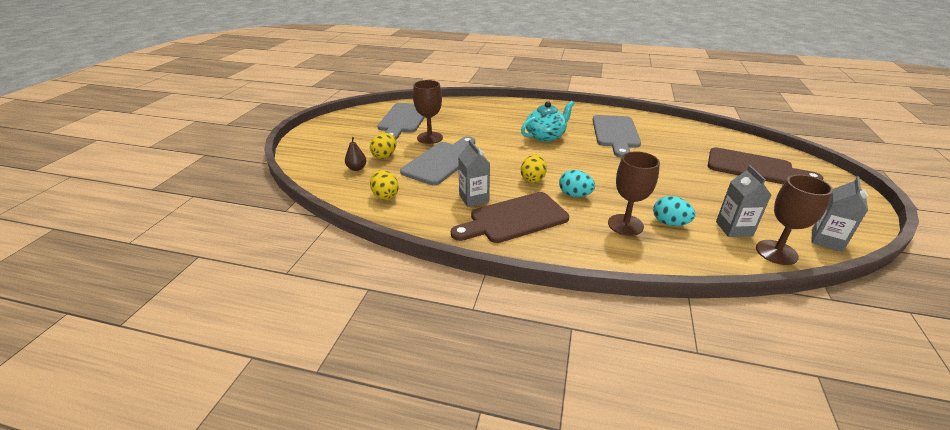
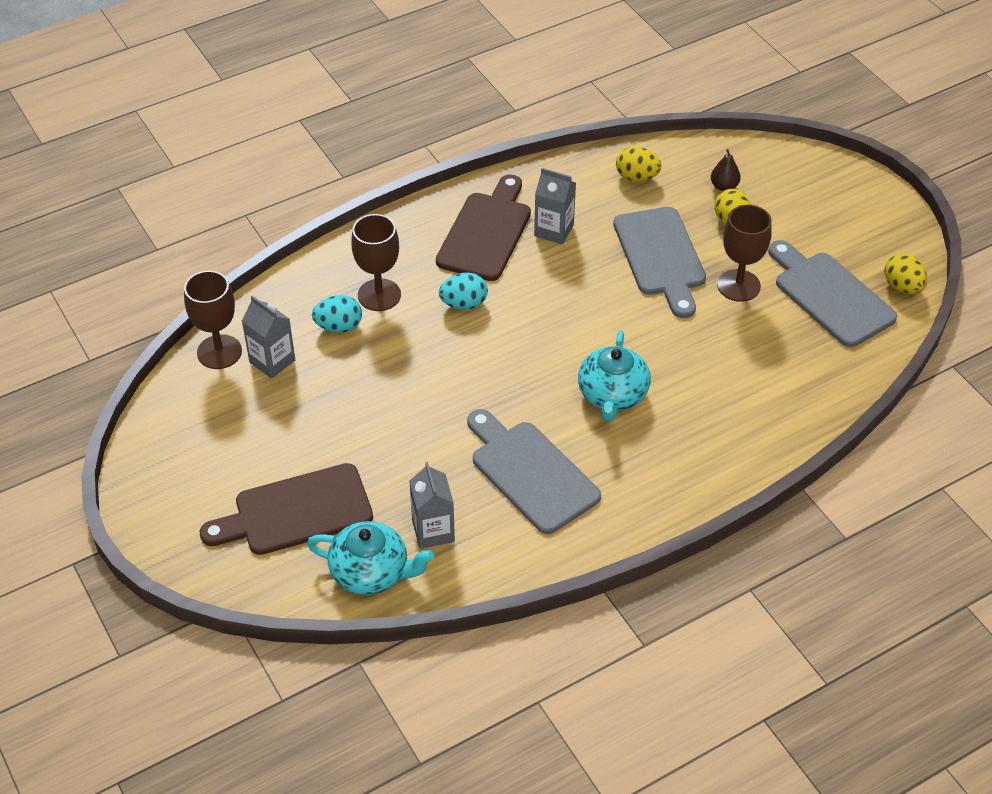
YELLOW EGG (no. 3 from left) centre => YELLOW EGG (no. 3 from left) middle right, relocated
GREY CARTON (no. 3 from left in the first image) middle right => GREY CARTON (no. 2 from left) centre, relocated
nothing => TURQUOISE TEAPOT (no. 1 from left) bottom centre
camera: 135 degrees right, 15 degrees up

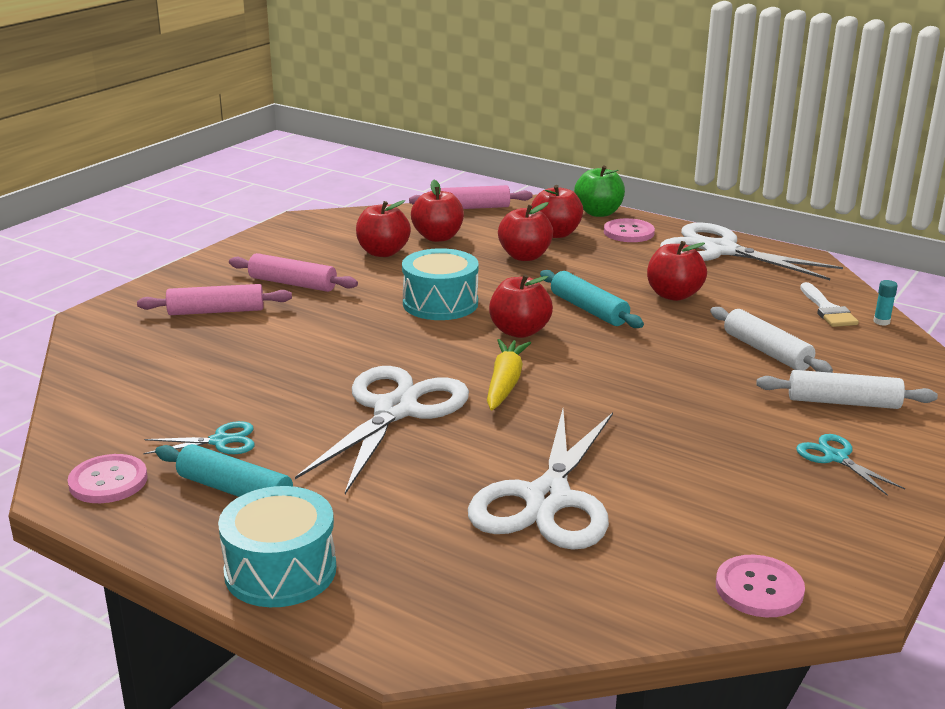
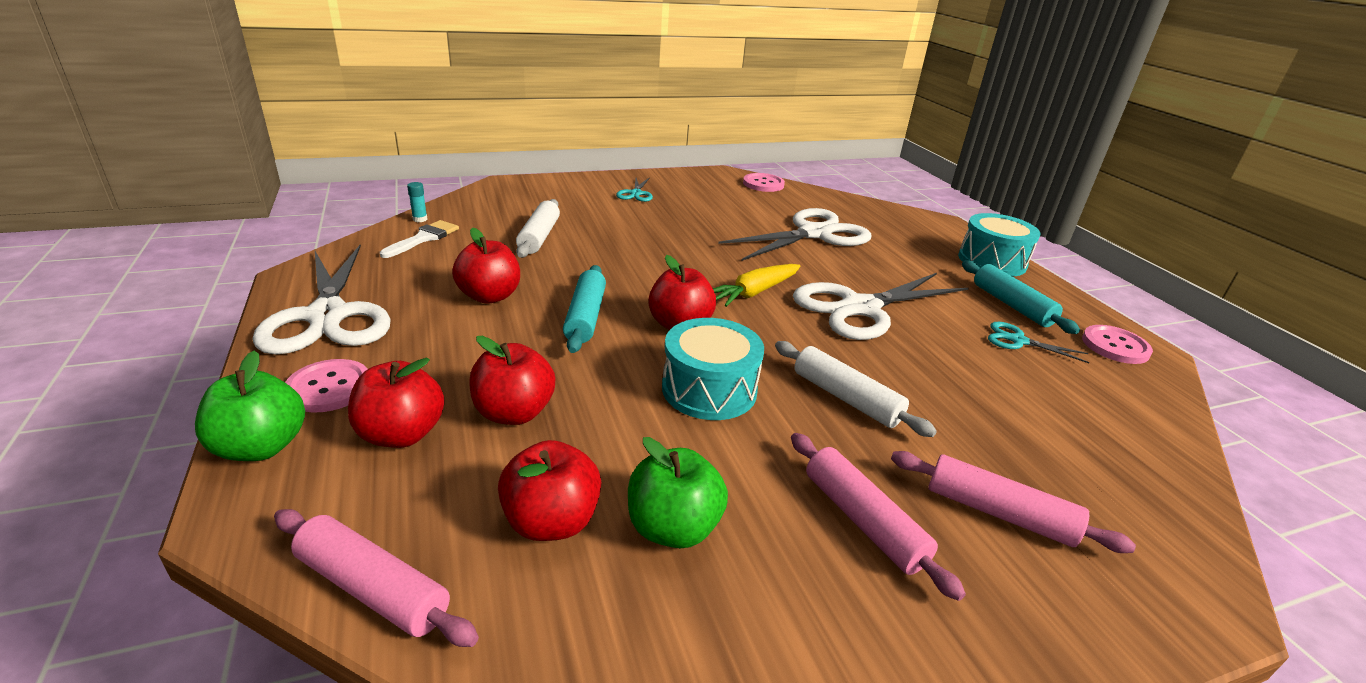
RED APPLE (no. 1 from left) top centre => GREEN APPLE (no. 2 from left) bottom centre
WHITE ROLLING PIN (no. 2 from left) middle right => WHITE ROLLING PIN (no. 2 from left) centre, relocated
camera: 145 degrees left, 5 degrees up

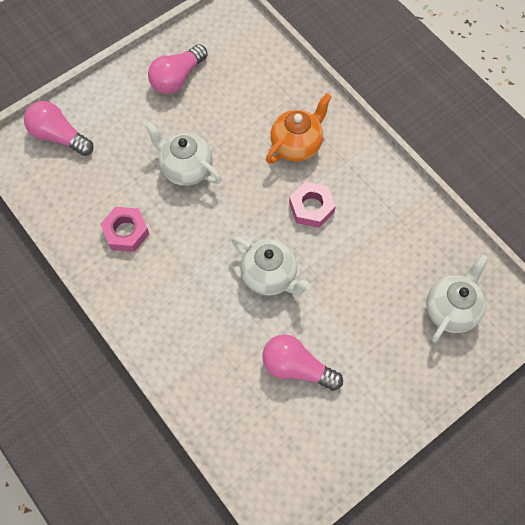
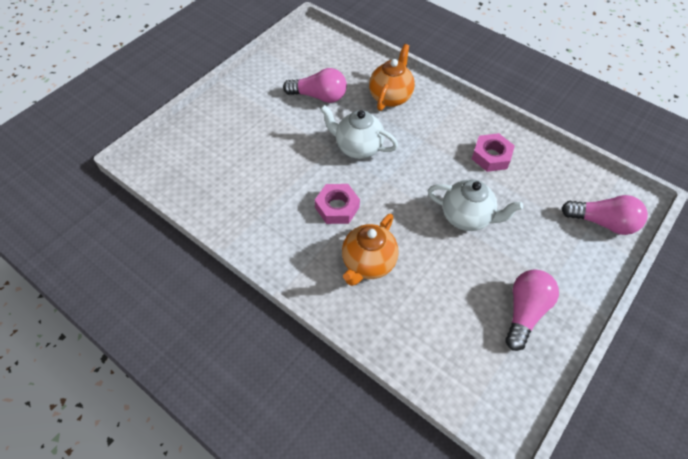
WHITE TEAPOT (no. 3 from left) middle right => nothing
nothing => ORANGE TEAPOT (no. 2 from left) top centre
camera: 165 degrees right, 10 degrees down

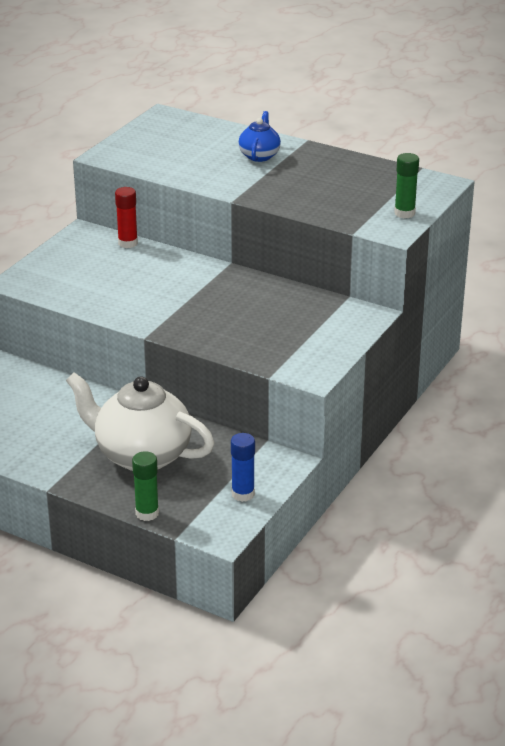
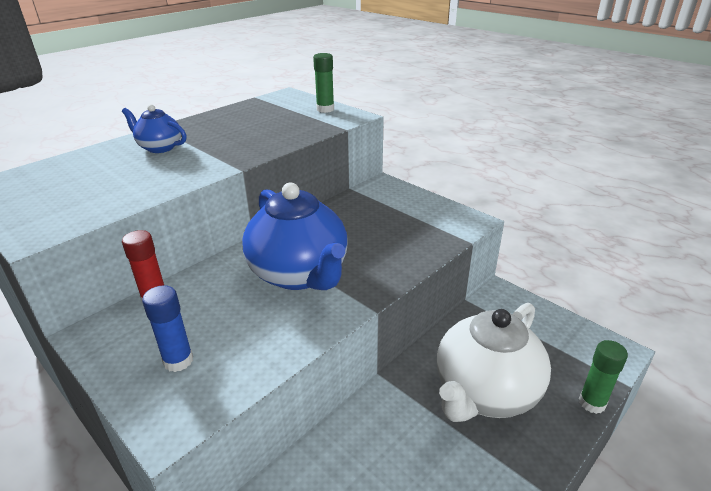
BLUE GLUE STICK centre => BLUE GLUE STICK bottom left, relocated
nothing => BLUE TEAPOT (no. 2 from left) centre
camera: 75 degrees left, 0 degrees up

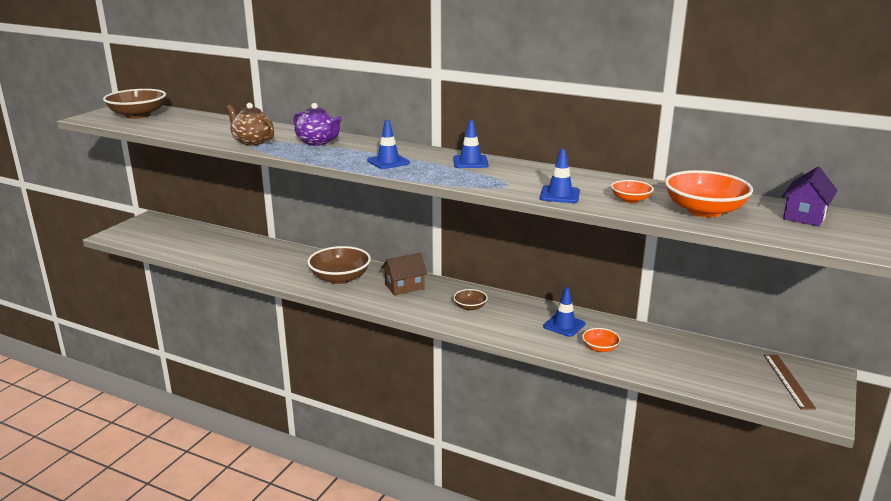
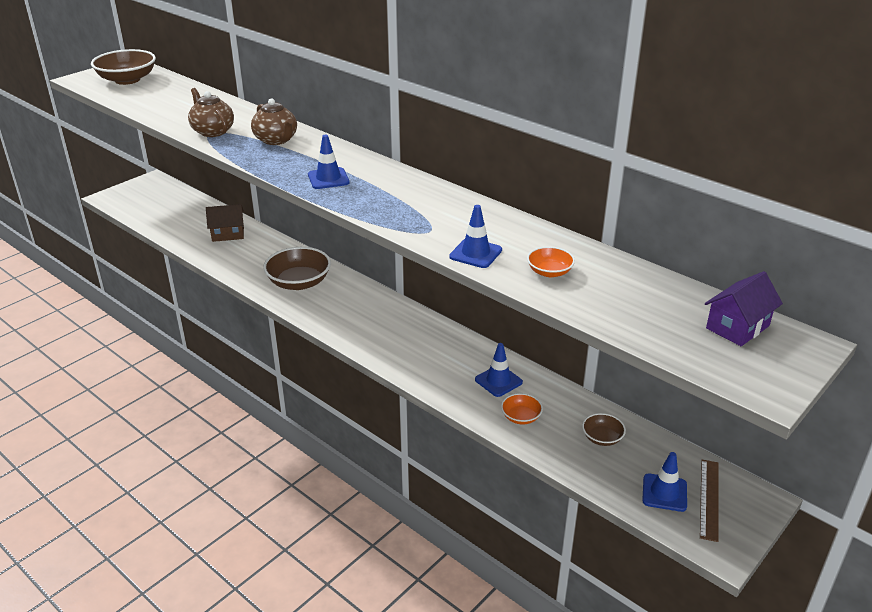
PURPLE TEAPOT top centre => BROWN TEAPOT (no. 2 from left) top left
BLUE TRAFFIC CONE (no. 2 from left in the first image) top centre => BLUE TRAFFIC CONE (no. 4 from left) bottom right, relocated
ORANGE BOWL (no. 3 from left) middle right => nothing
BROWN HOUSE centre => BROWN HOUSE middle left, relocated
BROWN BOWL (no. 3 from left) centre => BROWN BOWL (no. 3 from left) bottom right, relocated
camera: 15 degrees right, 10 degrees up

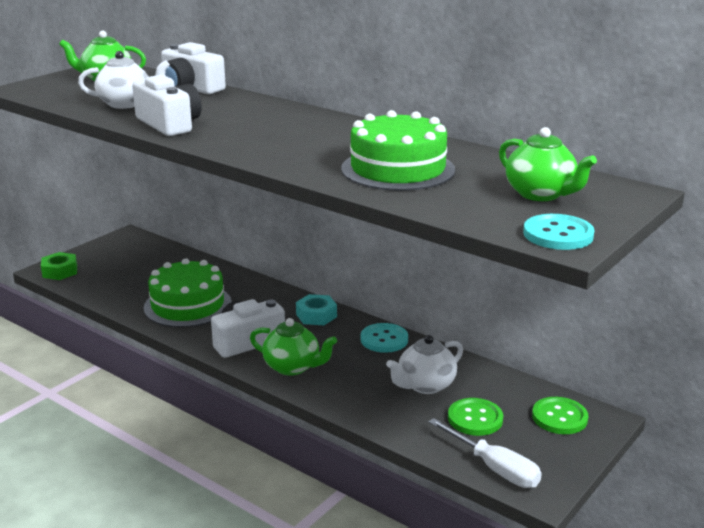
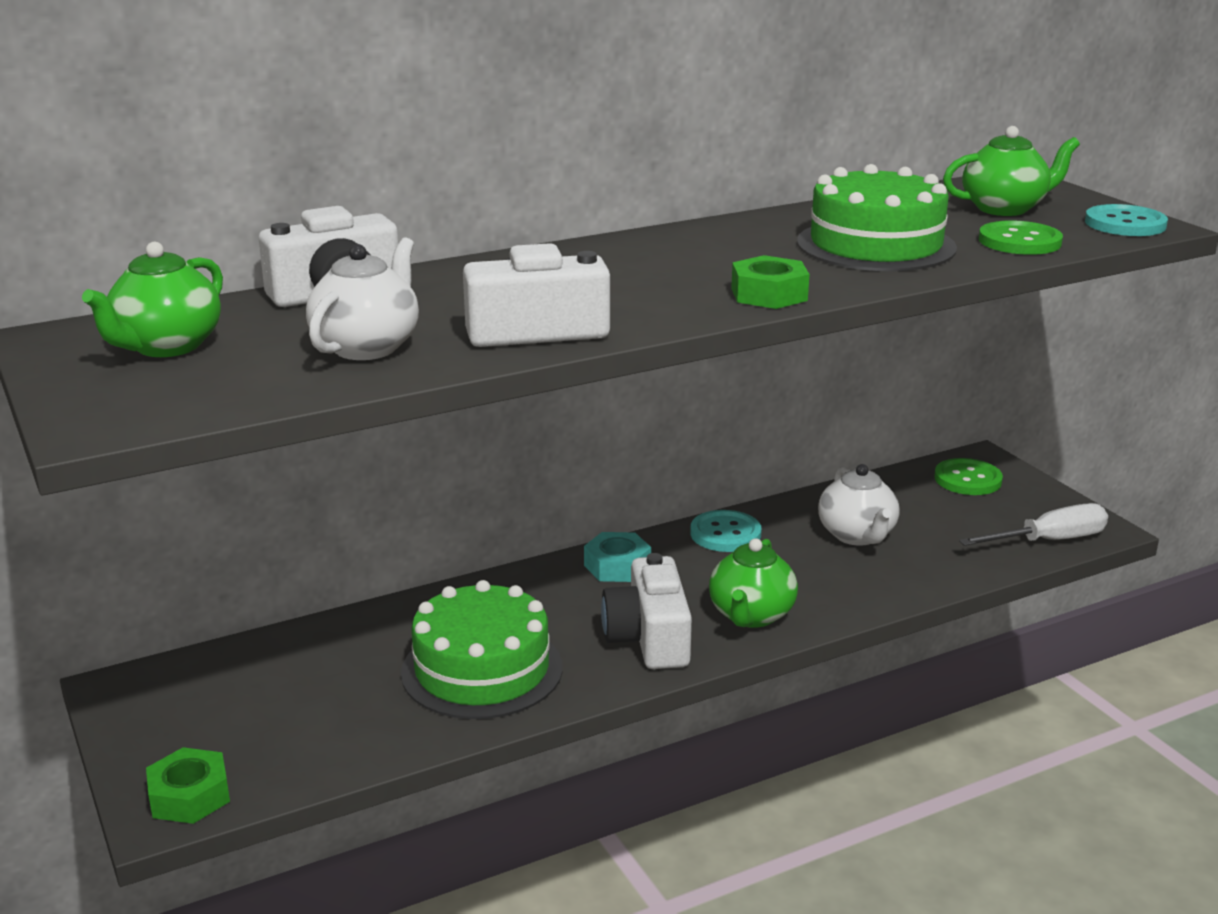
GREEN TEAPOT (no. 2 from left) centre, 150 degrees clockwise
GREEN BUTTON (no. 1 from left in the first image) bottom right => GREEN BUTTON (no. 2 from left) top right, relocated
nothing => GREEN NUT (no. 2 from left) top centre
camera: 65 degrees left, 0 degrees up

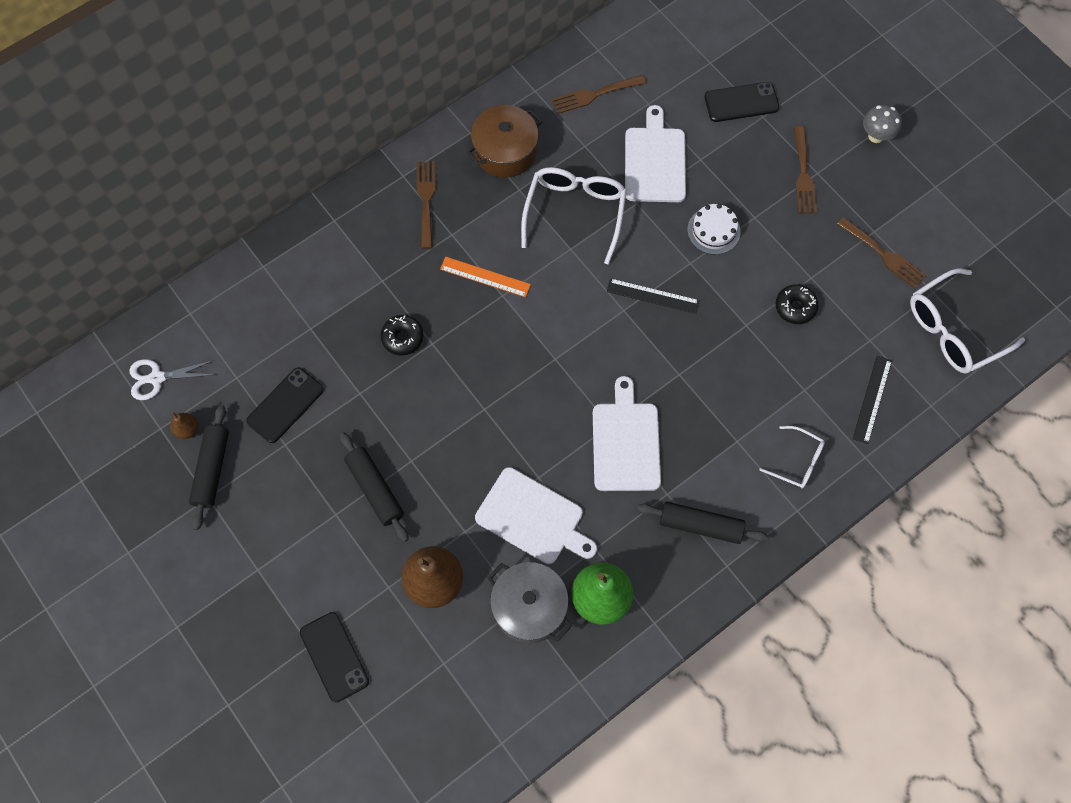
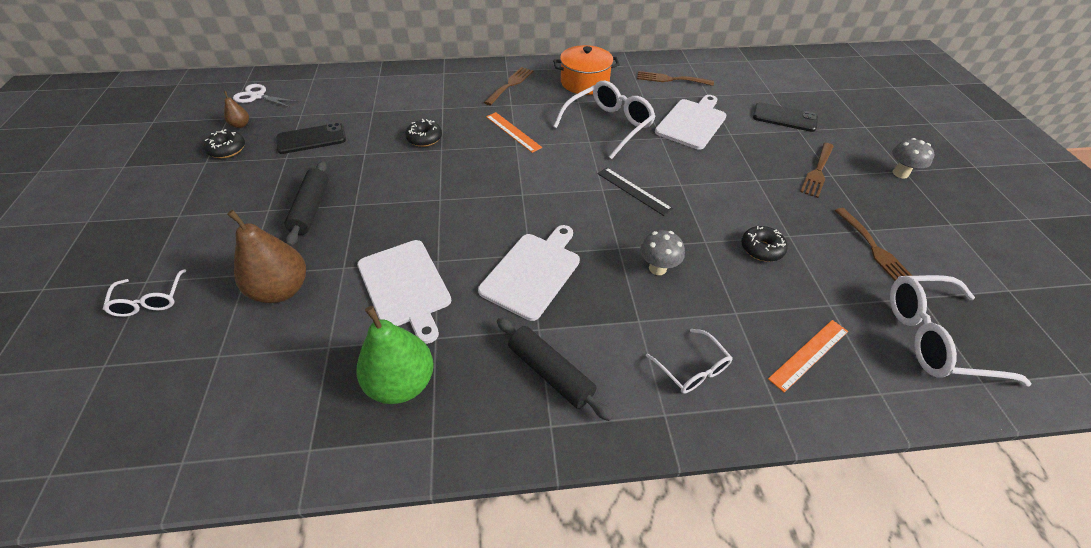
BROWN POT top centre => ORANGE POT top centre
WHITE CAKE top right => nothing
BLACK RULER (no. 2 from left) middle right => ORANGE RULER (no. 2 from left) middle right
BLACK ROLLING PIN (no. 1 from left) middle left => BLACK DONUT (no. 1 from left) top left
GREY POT bottom centre => nothing
BLACK PHONE (no. 2 from left) bottom left => WHITE GLASSES (no. 1 from left) middle left
nothing => GREY MUSHROOM (no. 1 from left) centre
camera: 30 degrees right, 20 degrees down

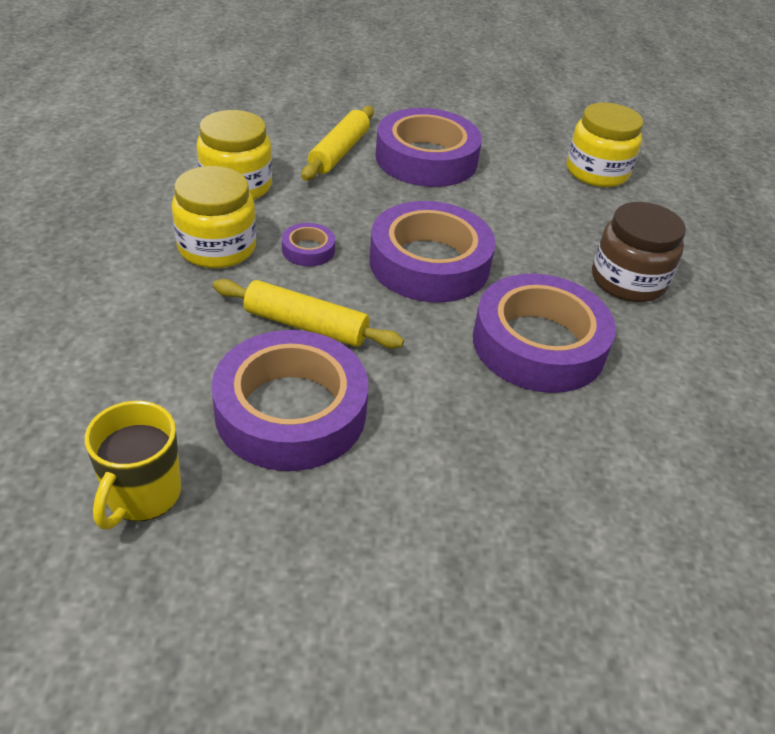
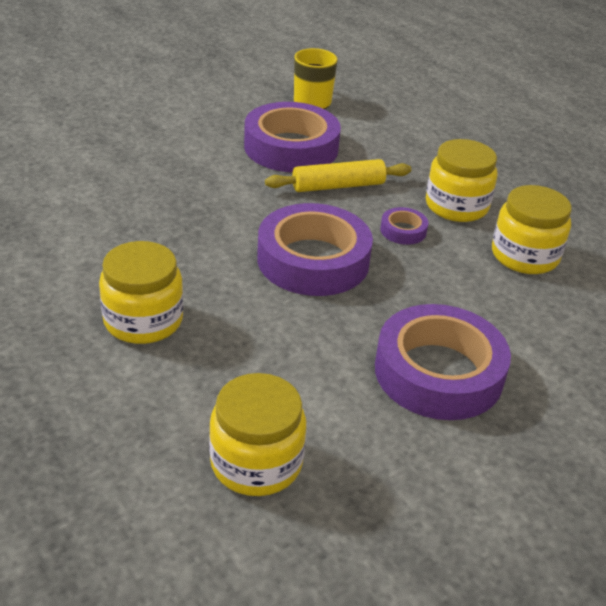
YELLOW ROLLING PIN (no. 2 from left) top centre => nothing
BROWN JAR middle right => YELLOW JAR (no. 1 from left) middle left
PURPLE TAPE (no. 5 from left) middle right => nothing
camera: 145 degrees right, 5 degrees down

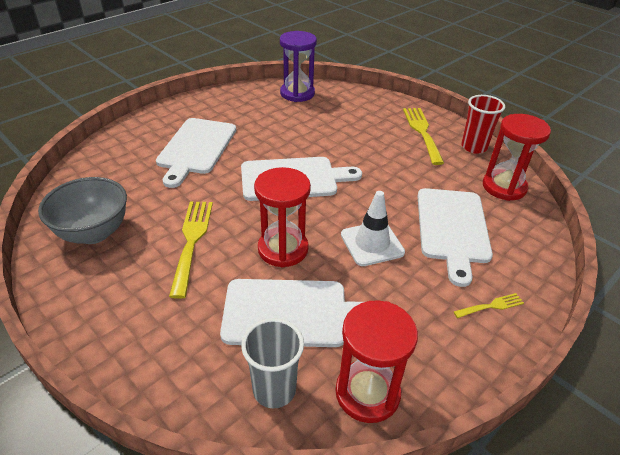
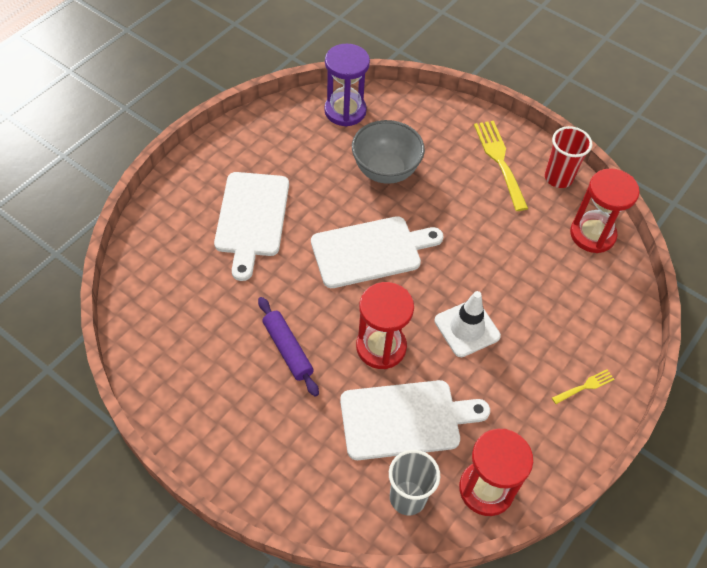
GREY BOWL middle left => GREY BOWL top centre, relocated
WHITE CUTTING BOARD (no. 4 from left) middle right => nothing
YELLOW FORK (no. 1 from left) middle left => PURPLE ROLLING PIN centre
camera: 10 degrees left, 15 degrees up

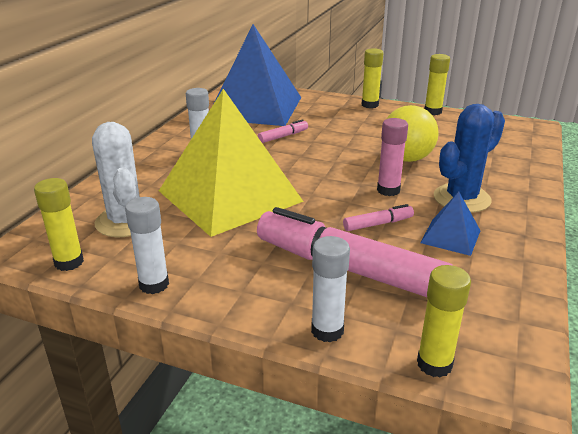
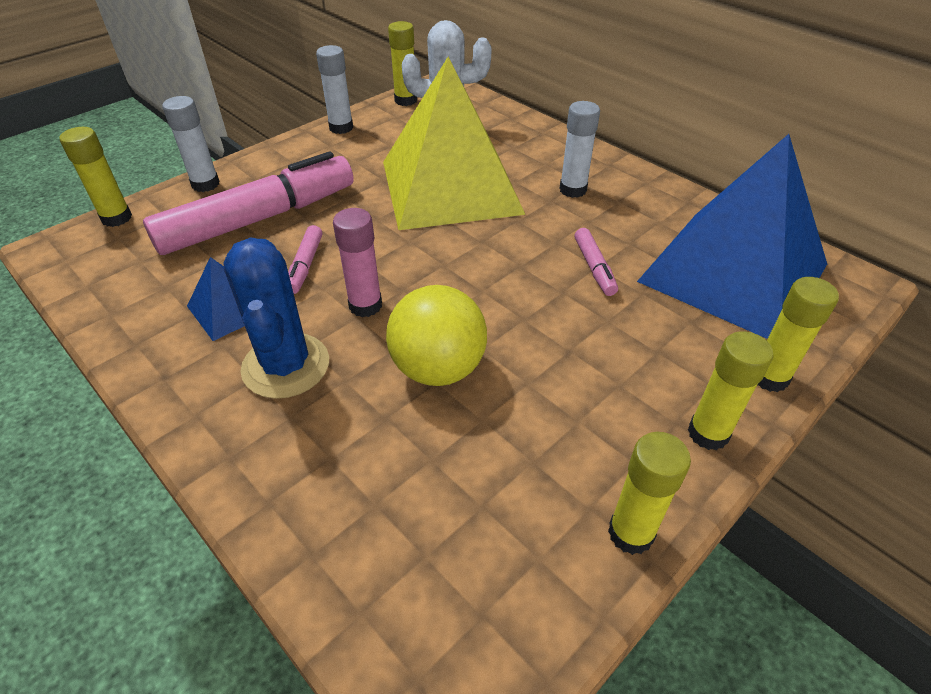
nothing => YELLOW GLUE STICK (no. 5 from left) middle right
camera: 115 degrees right, 15 degrees up

